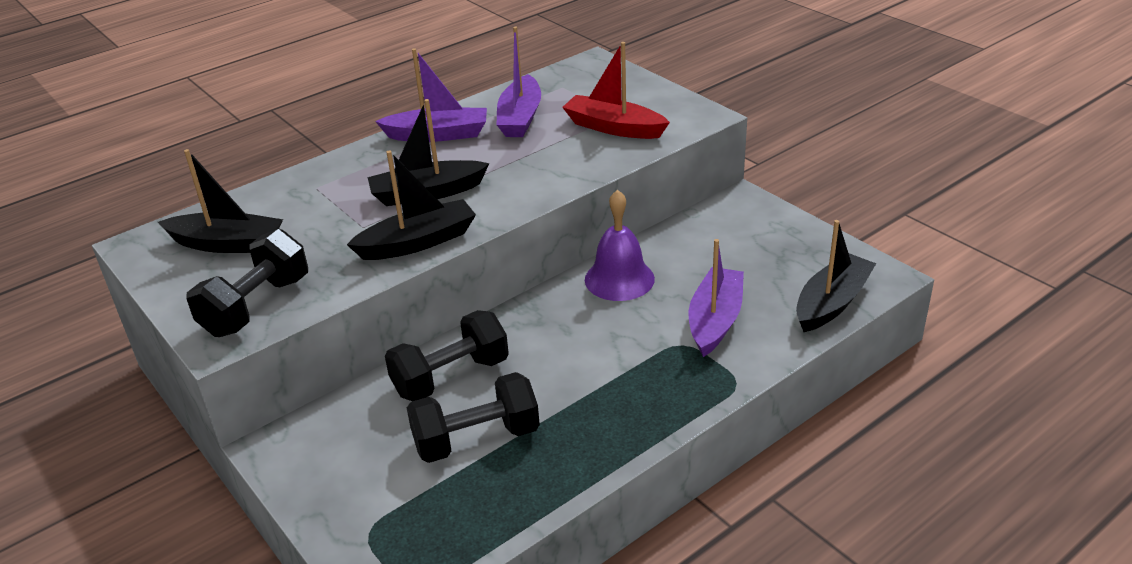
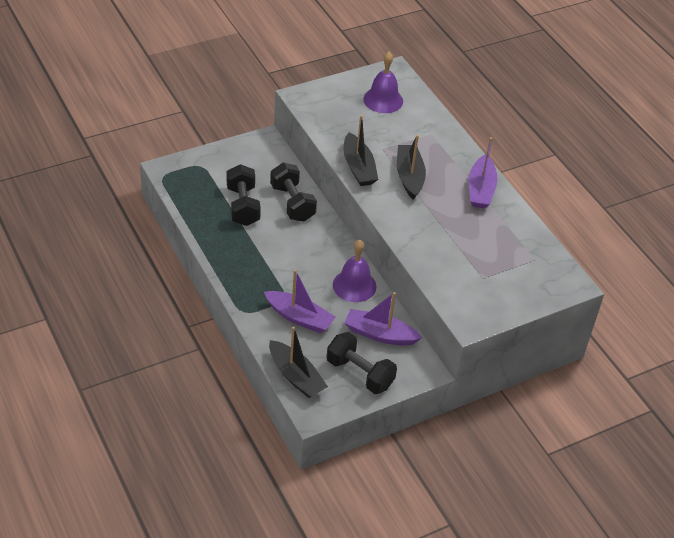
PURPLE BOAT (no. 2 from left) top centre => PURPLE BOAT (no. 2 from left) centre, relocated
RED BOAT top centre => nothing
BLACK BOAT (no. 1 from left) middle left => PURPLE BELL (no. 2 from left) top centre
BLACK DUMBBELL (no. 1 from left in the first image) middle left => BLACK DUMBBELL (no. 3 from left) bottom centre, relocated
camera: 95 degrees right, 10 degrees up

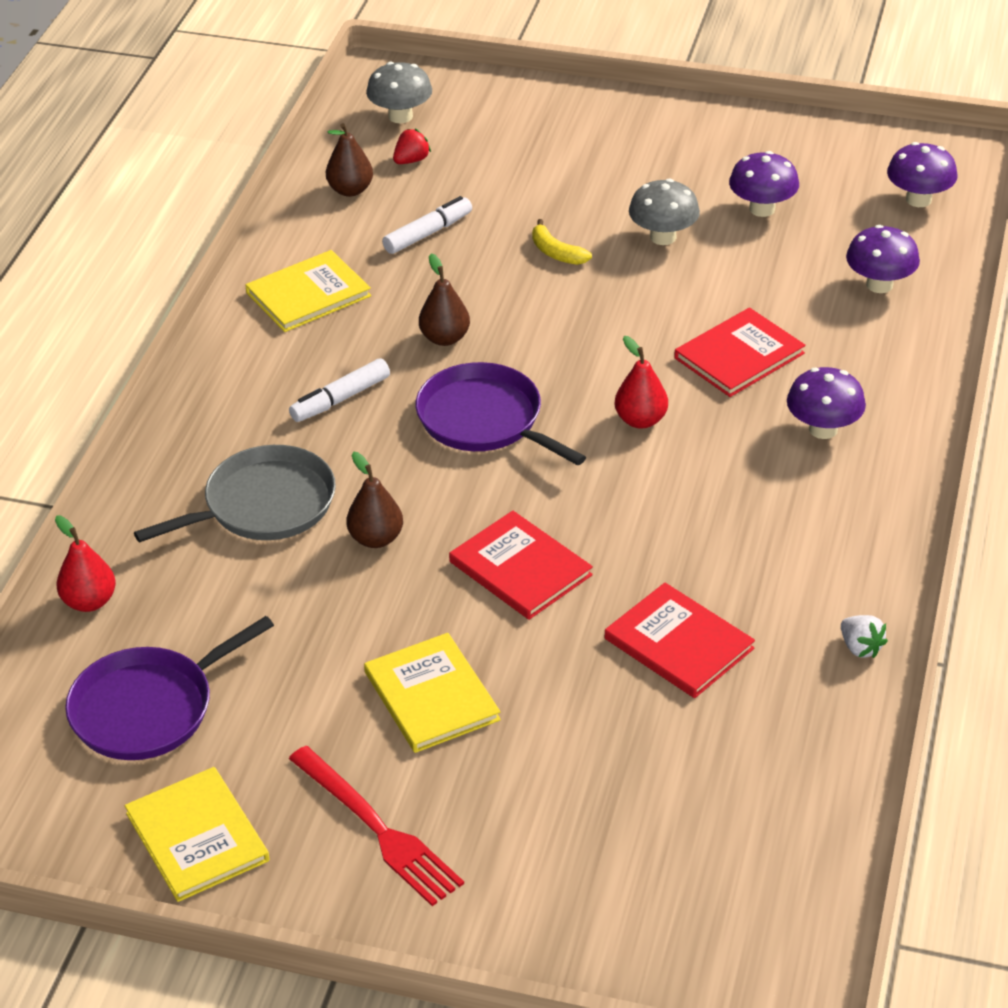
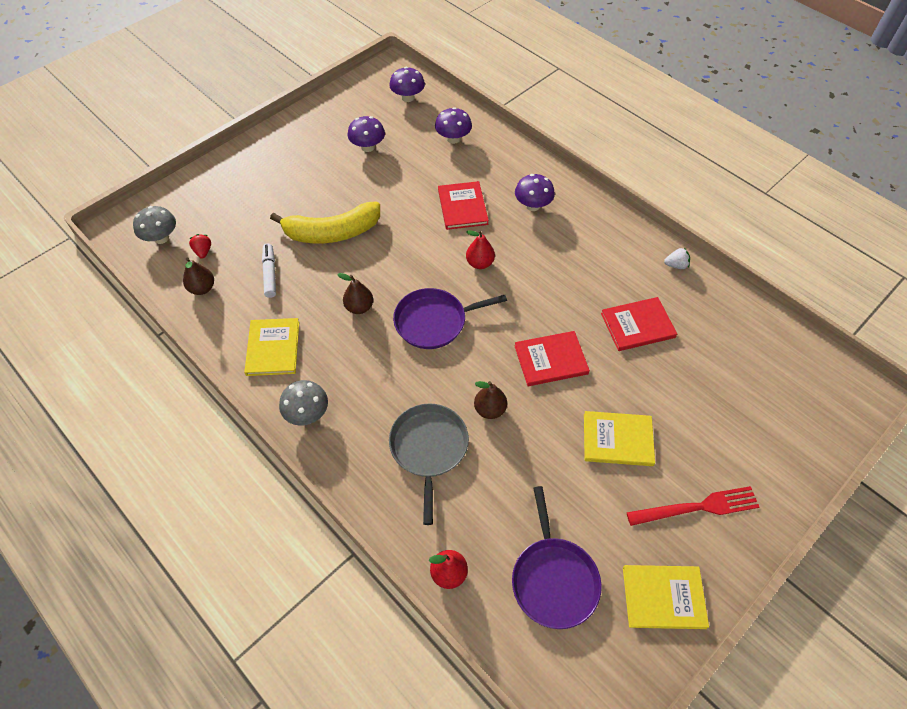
GREY MUSHROOM (no. 2 from left) top centre => GREY MUSHROOM (no. 2 from left) centre, relocated
YELLOW BANANA top centre, x2.35
WHITE MARKER (no. 1 from left) centre => nothing
camera: 60 degrees left, 15 degrees up

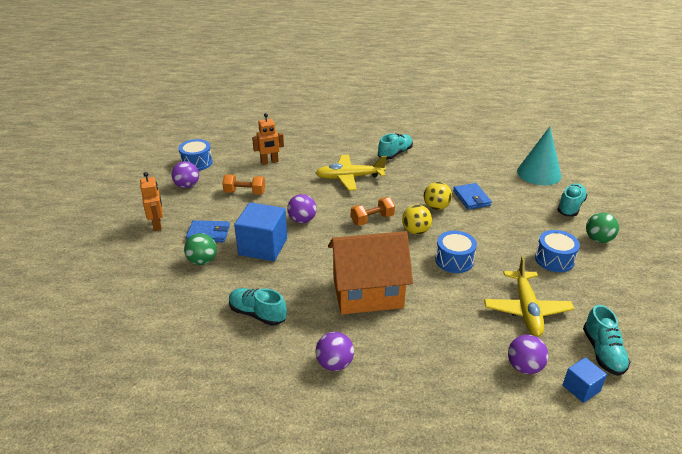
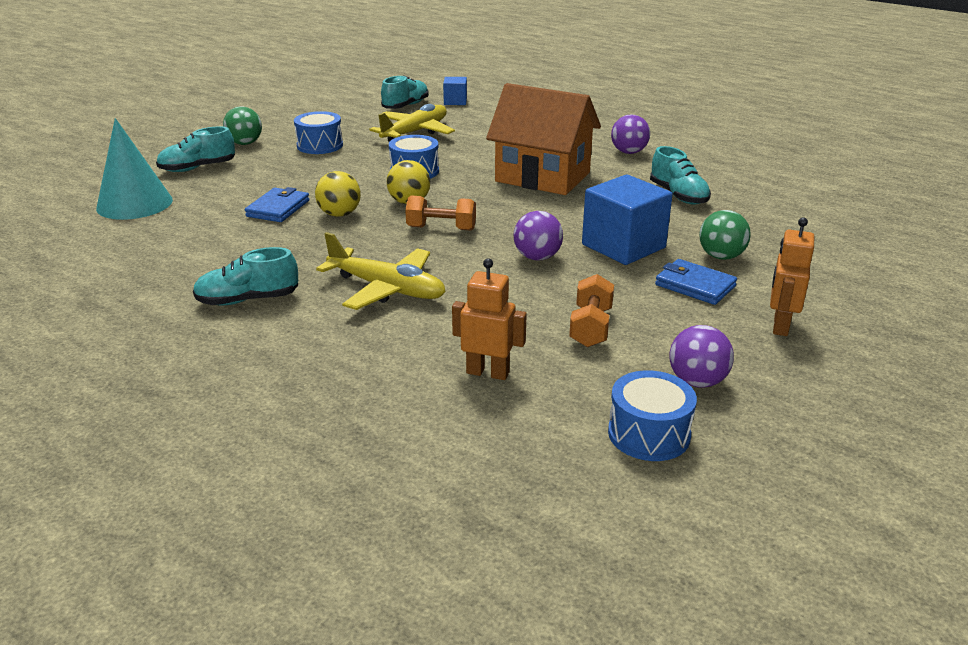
ORANGE DUMBBELL (no. 1 from left in the first image) centre => ORANGE DUMBBELL (no. 2 from left) centre, 60 degrees clockwise
PURPLE BALL (no. 4 from left) bottom right => nothing
camera: 145 degrees left, 5 degrees down

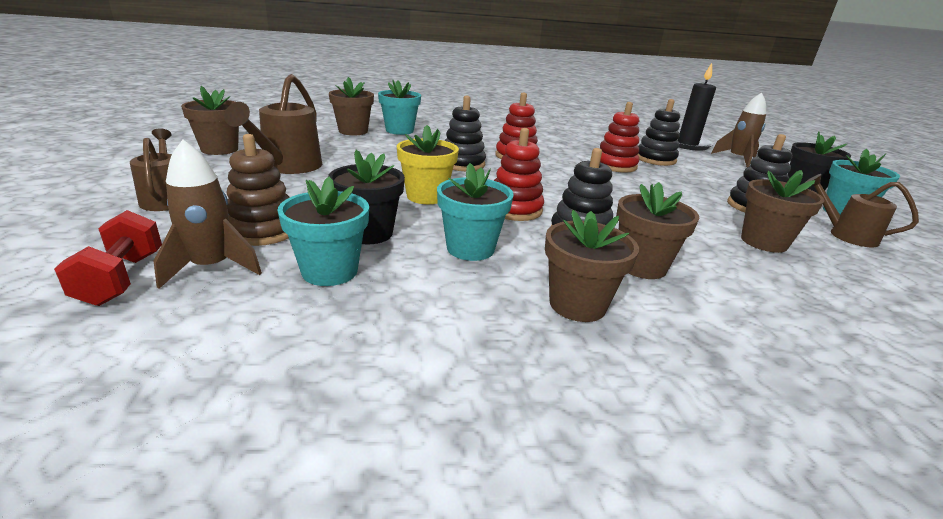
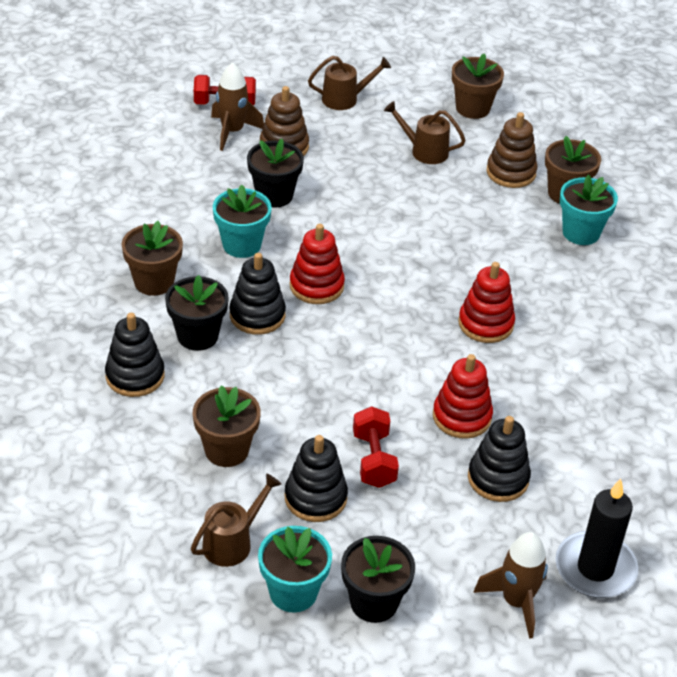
BROWN WATERING CAN (no. 2 from left in the first image) top left => BROWN WATERING CAN (no. 3 from left) top centre, x0.65
BLACK STACKING TOY (no. 1 from left) top centre => BLACK STACKING TOY (no. 1 from left) middle left, relocated
YELLOW FLOWER POT top centre => nothing
TURQUOISE FLOWER POT (no. 1 from left) centre => nothing
BROWN FLOWER POT (no. 4 from left) middle right => BLACK FLOWER POT (no. 1 from left) middle left
nothing => BROWN STACKING TOY (no. 2 from left) top right
nothing => RED DUMBBELL (no. 2 from left) centre
camera: 100 degrees right, 15 degrees up

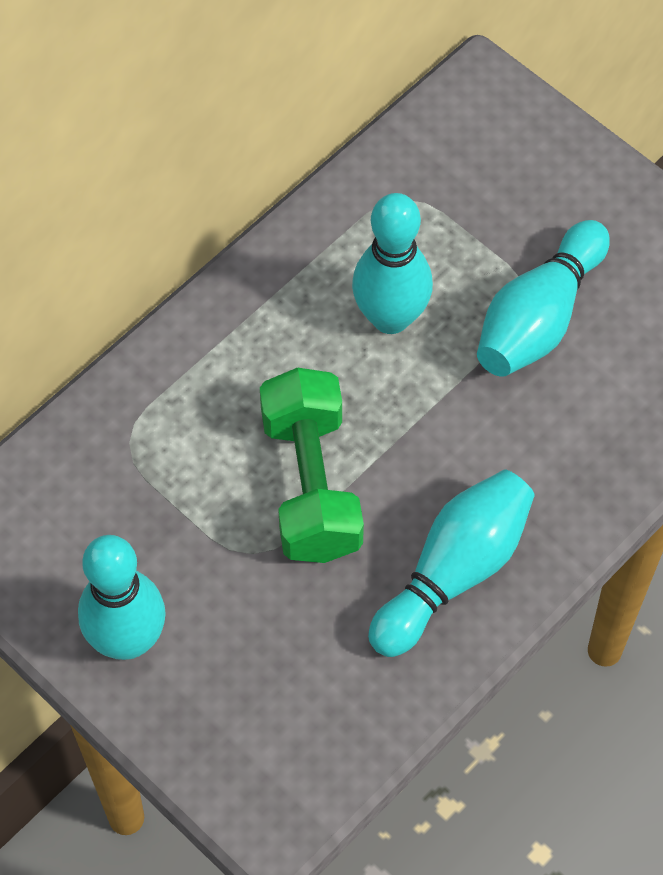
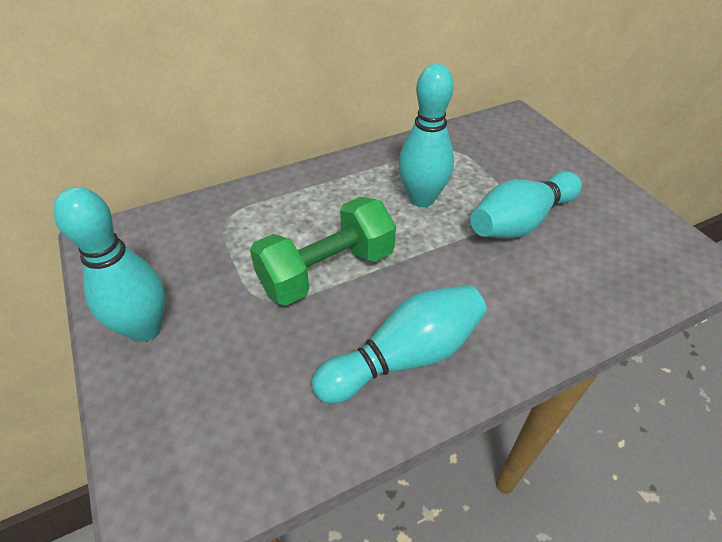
GREEN DUMBBELL centre, 45 degrees clockwise
camera: 20 degrees right, 15 degrees down

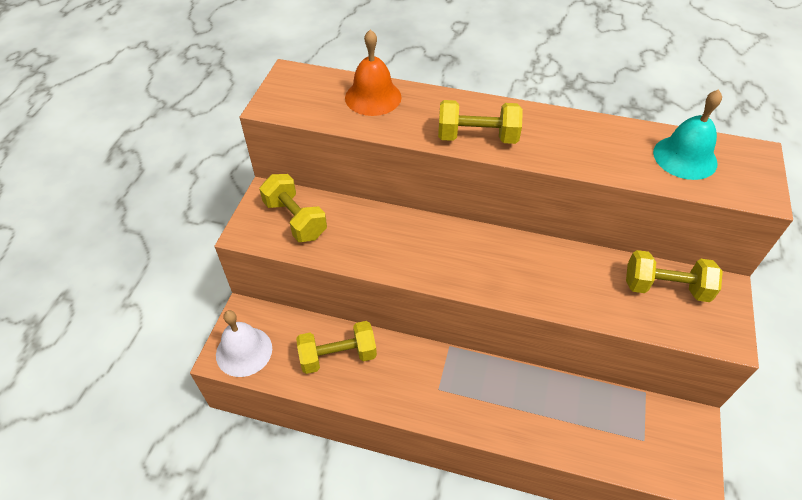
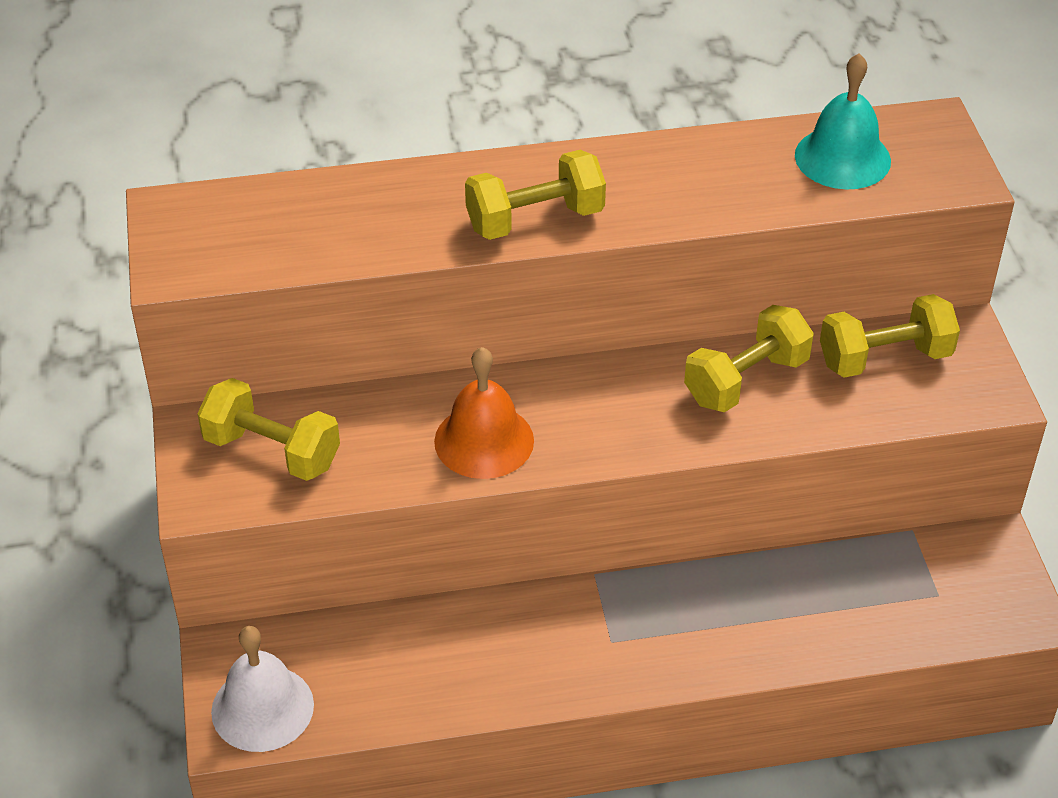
ORANGE BELL top centre => ORANGE BELL centre, relocated
YELLOW DUMBBELL (no. 2 from left in the first image) bottom centre => YELLOW DUMBBELL (no. 3 from left) middle right, relocated
camera: 25 degrees left, 5 degrees down

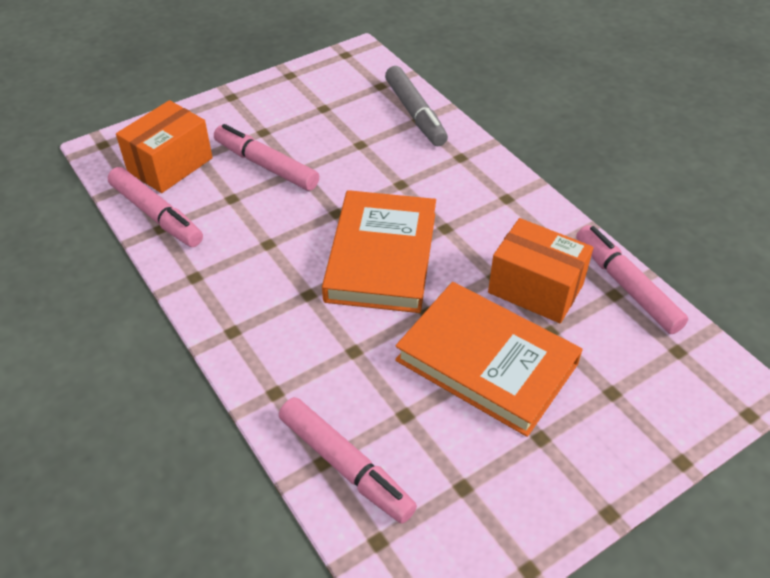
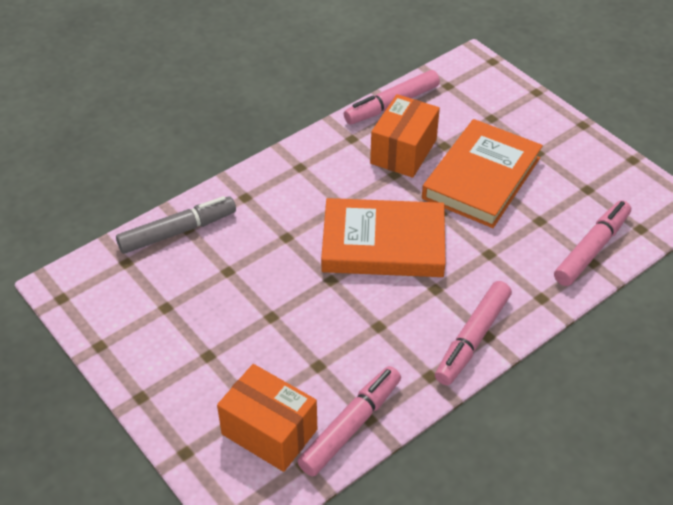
PINK MARKER (no. 2 from left in the first image) top centre => PINK MARKER (no. 3 from left) middle right, relocated
camera: 95 degrees left, 0 degrees up

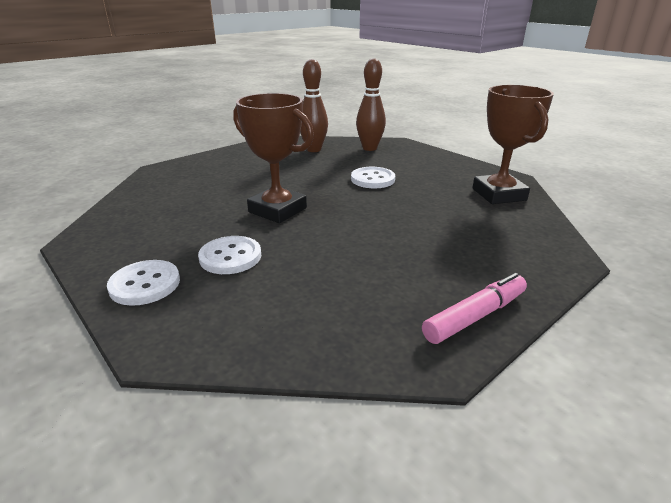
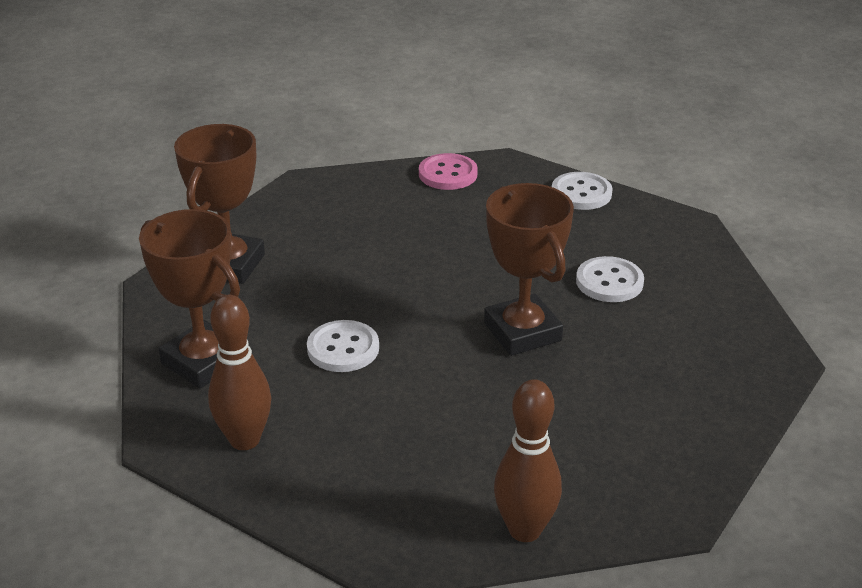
BROWN BOWLING PIN (no. 1 from left in the first image) top centre => BROWN BOWLING PIN (no. 2 from left) bottom centre, relocated
WHITE BUTTON (no. 1 from left in the first image) middle left => WHITE BUTTON (no. 2 from left) top right, relocated
PINK MARKER middle right => PINK BUTTON top centre
nothing => BROWN TROPHY (no. 1 from left) middle left
camera: 150 degrees left, 5 degrees up

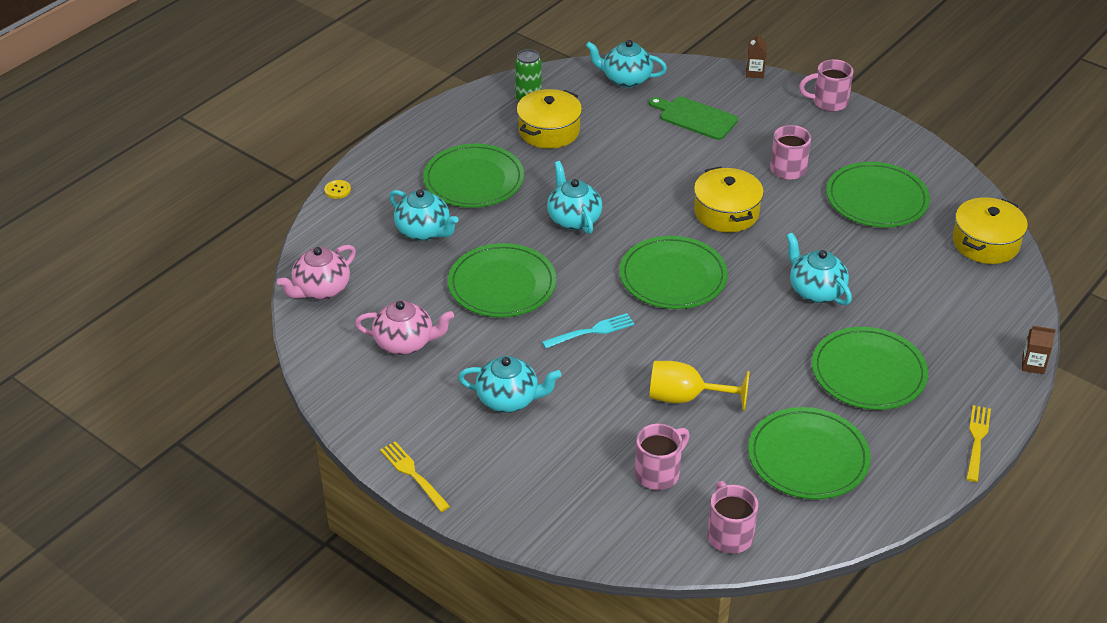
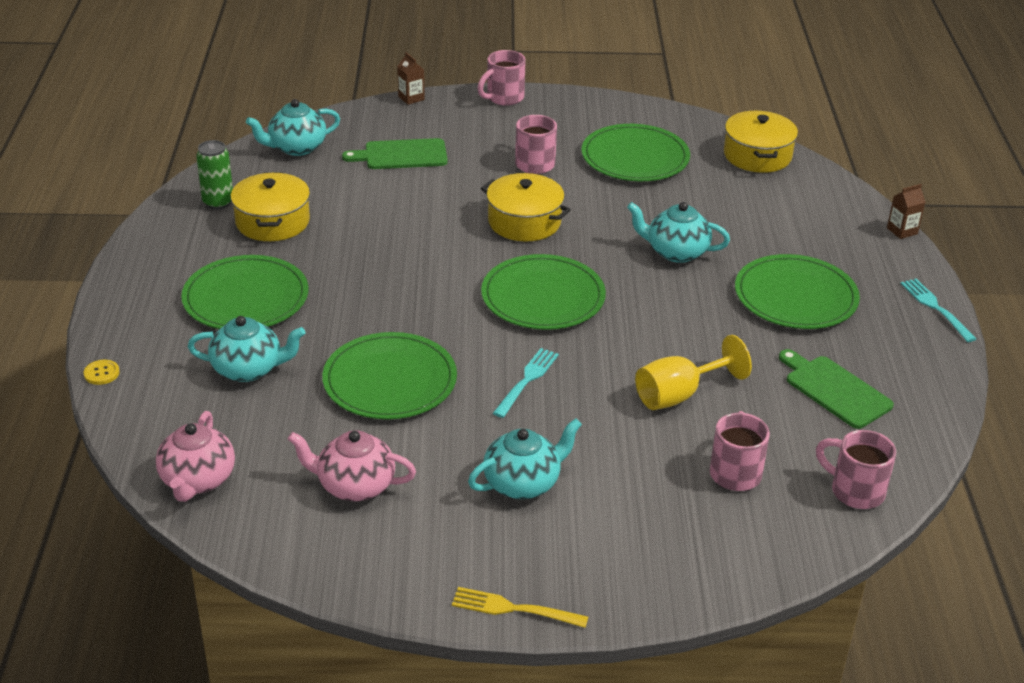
TURQUOISE TEAPOT (no. 3 from left) top centre => nothing
PINK TEAPOT (no. 2 from left) centre => PINK TEAPOT (no. 2 from left) bottom centre, 135 degrees counterclockwise
YELLOW FORK (no. 2 from left) bottom right => TURQUOISE FORK (no. 2 from left) middle right
GREEN PLATE (no. 4 from left) bottom right => GREEN CUTTING BOARD (no. 2 from left) middle right
camera: 40 degrees left, 5 degrees down

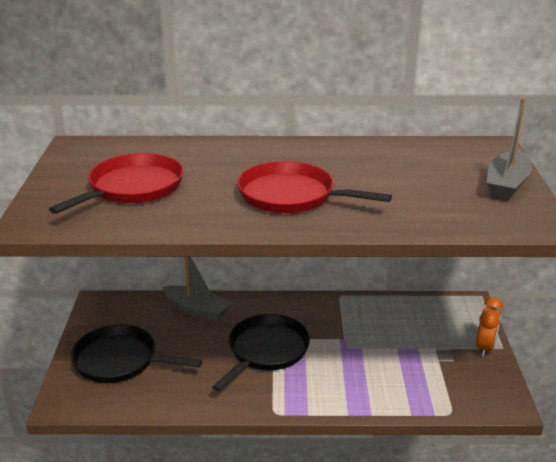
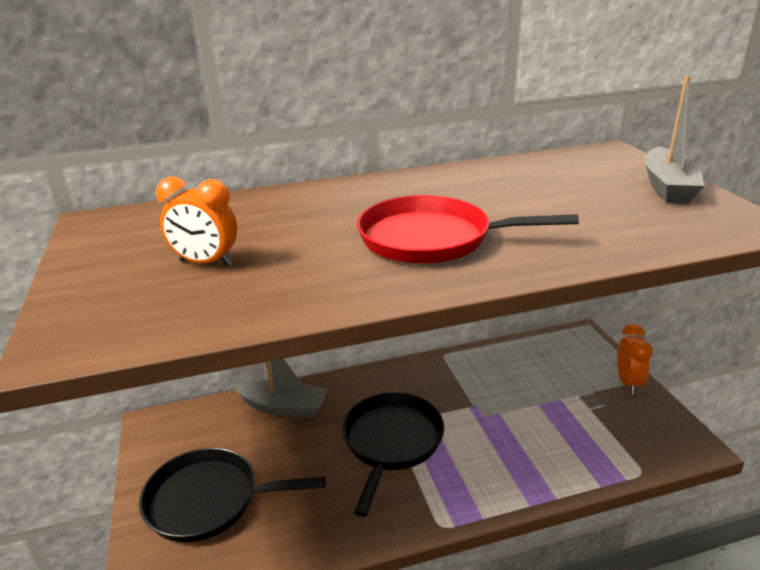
RED PAN (no. 1 from left) middle left => ORANGE CLOCK (no. 1 from left) middle left
camera: 15 degrees left, 0 degrees up

